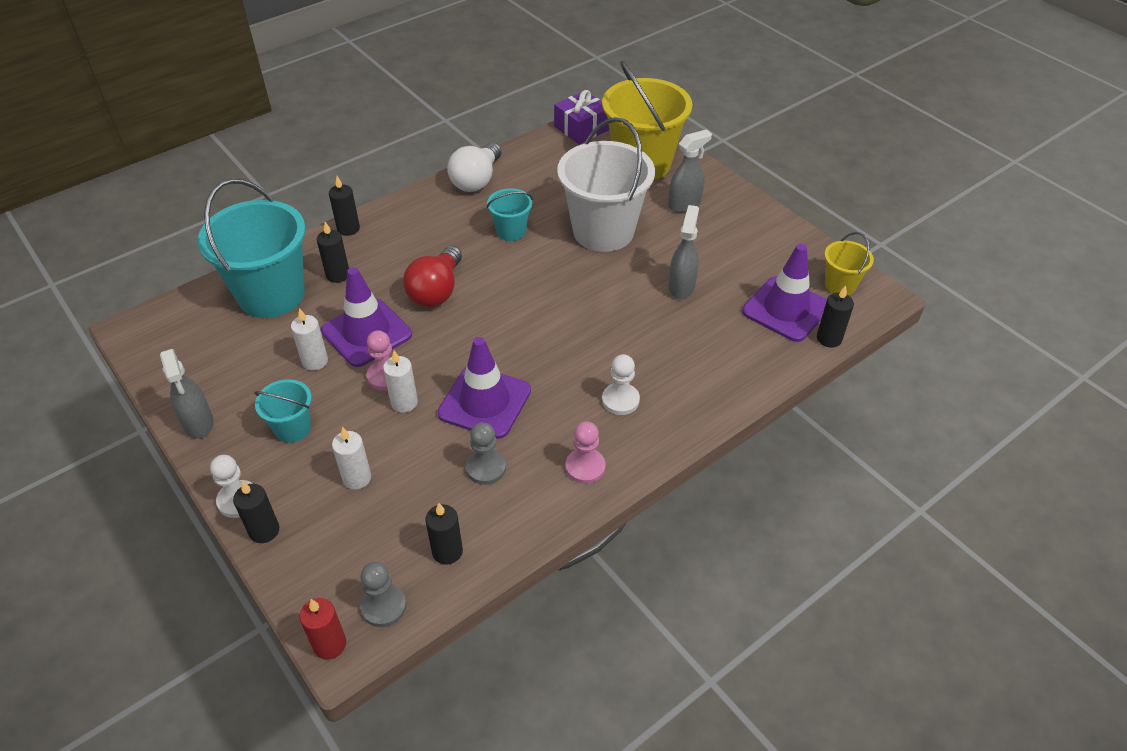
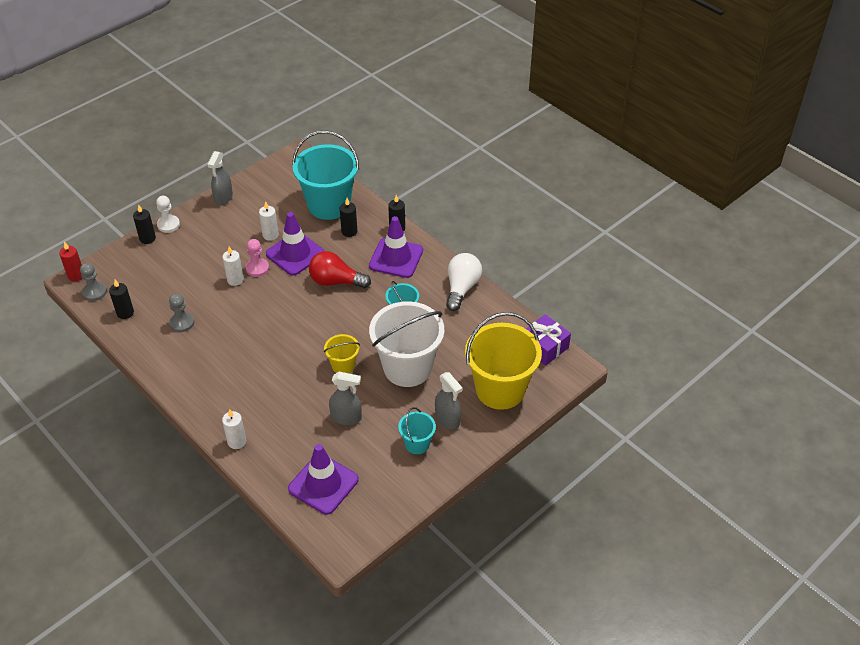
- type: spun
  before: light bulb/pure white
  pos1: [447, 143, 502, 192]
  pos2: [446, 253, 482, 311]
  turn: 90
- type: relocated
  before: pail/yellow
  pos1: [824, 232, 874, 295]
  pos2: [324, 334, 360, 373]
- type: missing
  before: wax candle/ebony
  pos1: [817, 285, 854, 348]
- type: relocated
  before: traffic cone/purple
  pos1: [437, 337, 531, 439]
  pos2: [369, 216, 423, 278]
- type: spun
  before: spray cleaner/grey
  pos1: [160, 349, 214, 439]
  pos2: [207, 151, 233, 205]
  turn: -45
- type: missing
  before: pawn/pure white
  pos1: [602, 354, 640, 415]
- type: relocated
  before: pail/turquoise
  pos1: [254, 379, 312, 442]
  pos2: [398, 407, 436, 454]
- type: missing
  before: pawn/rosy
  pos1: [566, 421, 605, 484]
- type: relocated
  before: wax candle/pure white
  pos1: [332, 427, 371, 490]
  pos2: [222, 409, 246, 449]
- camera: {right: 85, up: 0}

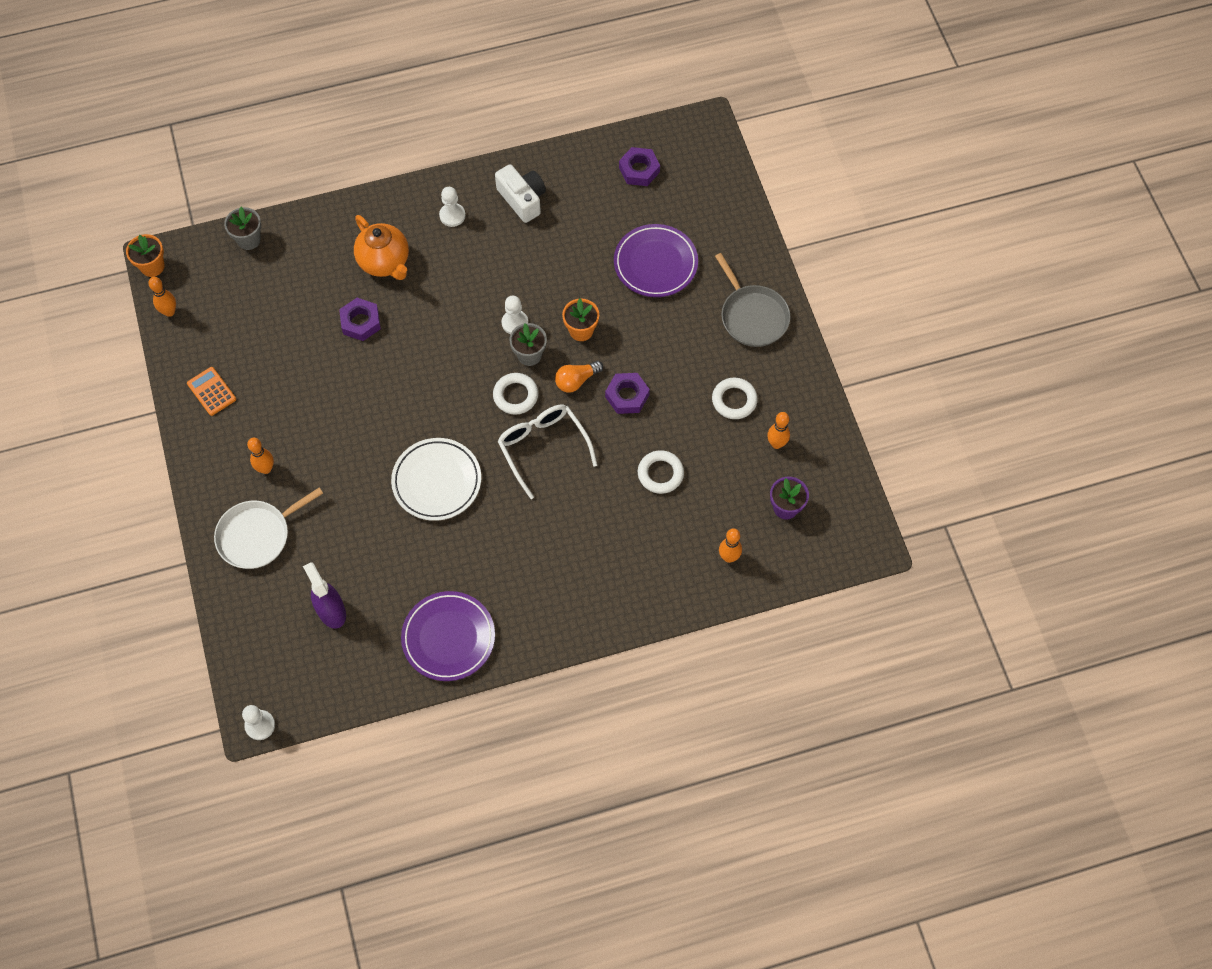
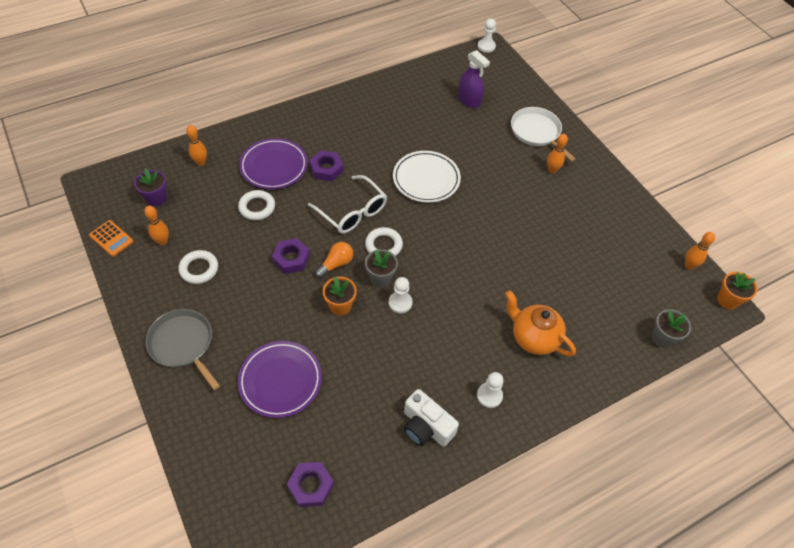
- type: relocated
  before: nut/purple
  pos1: [339, 298, 381, 341]
  pos2: [309, 151, 343, 181]
- type: relocated
  before: calculator/orange
  pos1: [187, 367, 236, 416]
  pos2: [89, 220, 134, 257]
- type: spun
  before: pan/pure white
  pos1: [214, 487, 323, 569]
  pos2: [511, 107, 576, 162]
  turn: -75
- type: relocated
  before: dinner plate/purple
  pos1: [401, 591, 495, 681]
  pos2: [239, 138, 308, 189]
- camera: {right: 165, up: -10}

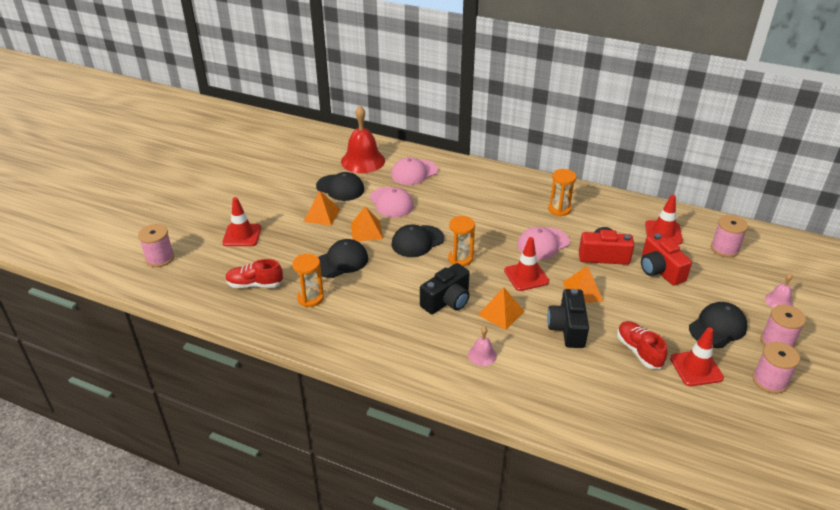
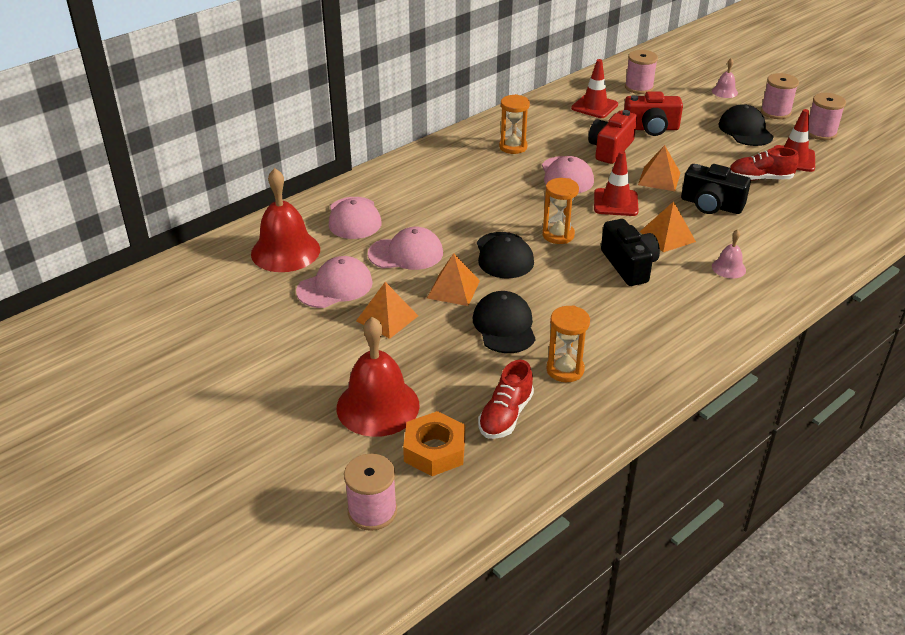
- type: colour
  before: baseball cap/ebony
  after: baseball cap/rosy
  pos1: [316, 172, 364, 201]
  pos2: [296, 256, 373, 308]
- type: exchanged
  before: traffic cone/red
  after: school bell/red
  pos1: [222, 197, 261, 246]
  pos2: [336, 317, 420, 437]
- type: appeared
  after: nut/orange
  pos2: [403, 411, 465, 476]
- camera: {right: -65, up: 0}

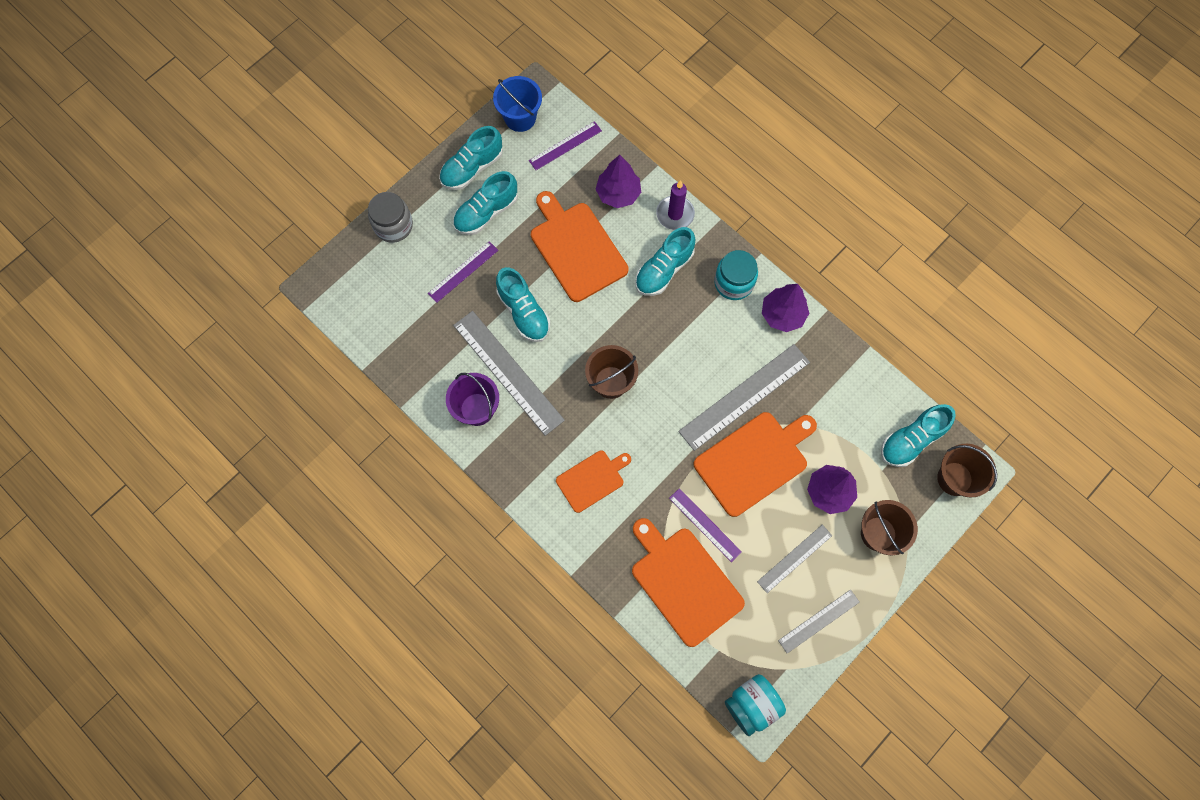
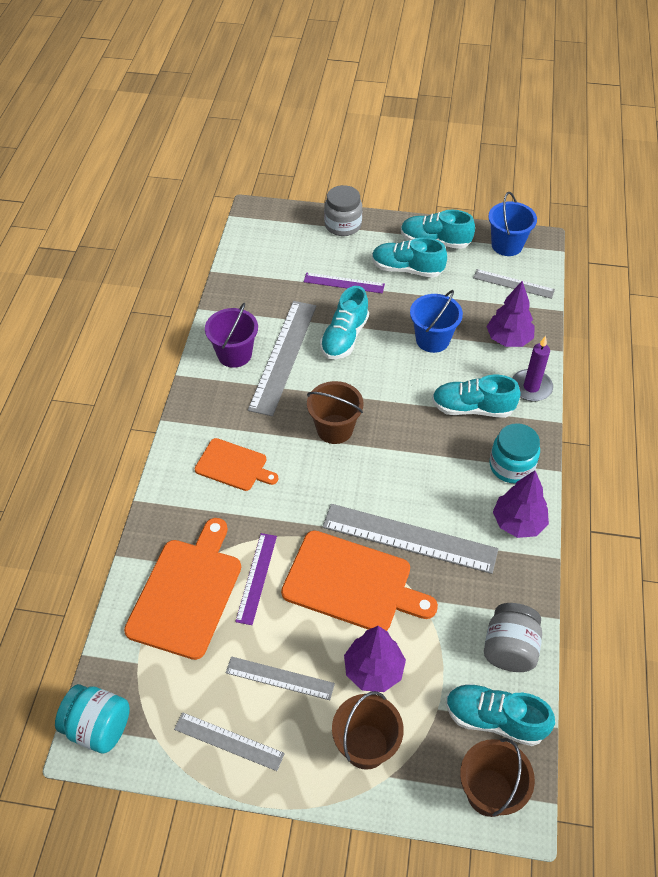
- type: colour
  before: ruler/purple
  after: ruler/grey
  pos1: [529, 121, 602, 170]
  pos2: [473, 269, 555, 299]
- type: exchanged
  before: chopping board/orange
  after: pail/royal blue
  pos1: [531, 191, 628, 302]
  pos2: [410, 290, 463, 353]
- type: appeared
  after: preserve jar/grey
  pos2: [484, 603, 542, 672]
- camera: {right: 55, up: -20}

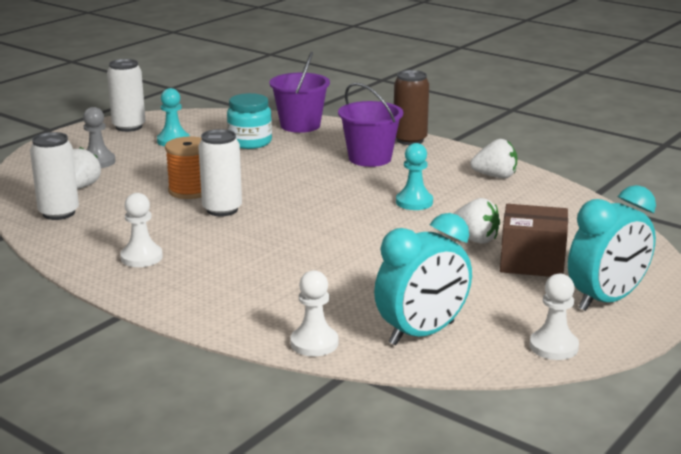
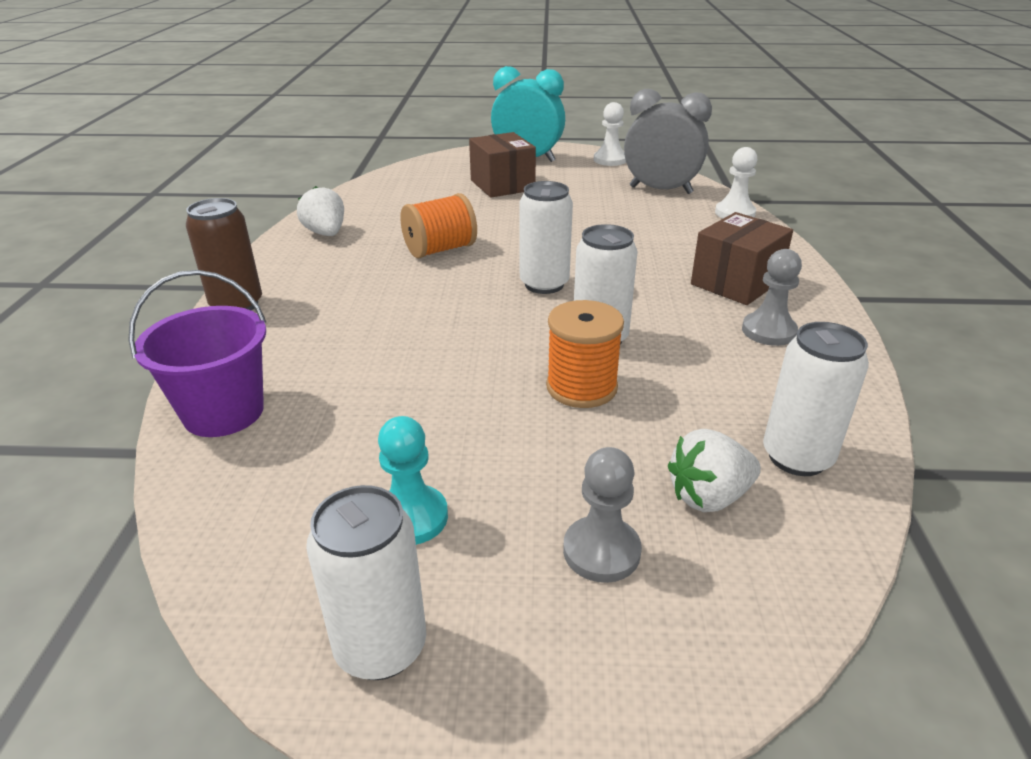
- type: missing
  before: pail/purple
  pos1: [338, 83, 403, 167]
- type: missing
  before: preserve jar/turquoise
  pos1: [227, 93, 272, 149]
- type: exchanged
  before: pawn/turquoise
  after: reel of thread/orange
  pos1: [396, 143, 433, 210]
  pos2: [400, 193, 477, 258]
- type: colour
  before: pawn/pure white
  after: pawn/grey
  pos1: [120, 193, 163, 267]
  pos2: [742, 249, 802, 346]
- type: missing
  before: toy strawberry/pure white
  pos1: [453, 198, 500, 244]
- type: colour
  before: alarm clock/turquoise
  after: alarm clock/grey
  pos1: [374, 213, 472, 345]
  pos2: [624, 89, 712, 194]
- type: appeared
  after: can/pure white
  pos2: [520, 181, 573, 294]
- type: appeared
  after: parcel/brown
  pos2: [691, 212, 793, 305]
- camera: {right: -125, up: 10}

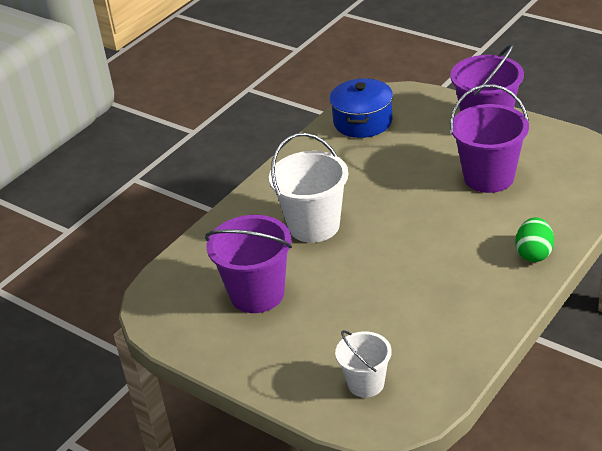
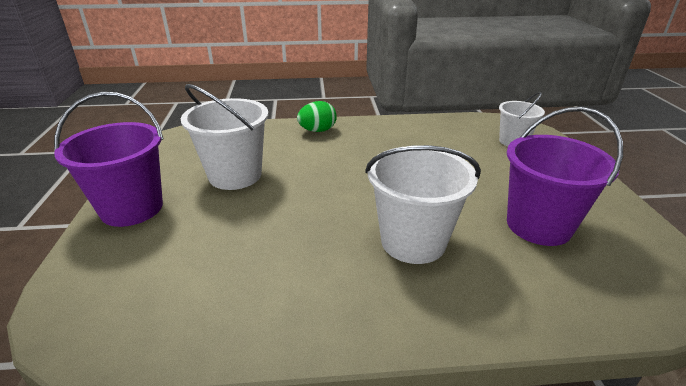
- type: missing
  before: stockpot/royal blue
  pos1: [329, 78, 393, 138]
- type: colour
  before: pail/purple
  after: pail/pure white
  pos1: [450, 84, 529, 193]
  pos2: [181, 84, 268, 190]
- camera: {right: -135, up: -5}

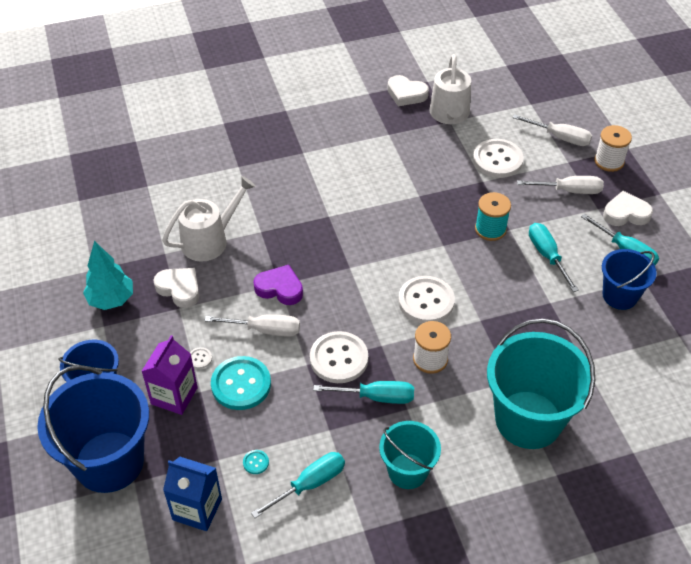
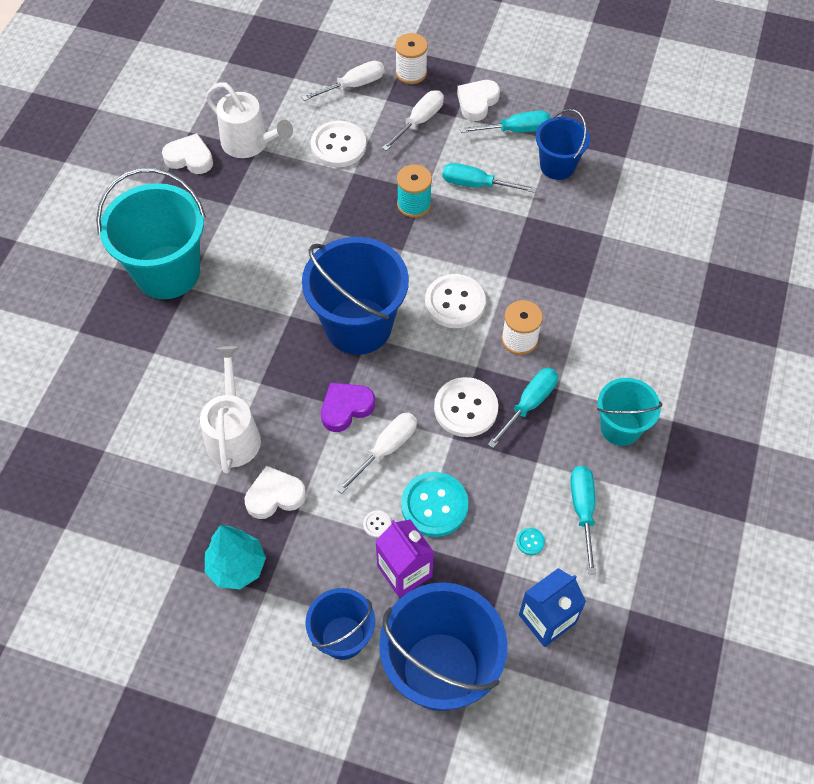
- type: spun
  before: heart shape/pure white
  pos1: [387, 75, 429, 106]
  pos2: [162, 133, 213, 174]
  turn: -135
- type: relocated
  before: pail/turquoise
  pos1: [487, 319, 595, 449]
  pos2: [96, 168, 206, 299]
- type: appeared
  after: pail/royal blue
  pos2: [302, 237, 409, 355]
- camera: {right: -55, up: 10}

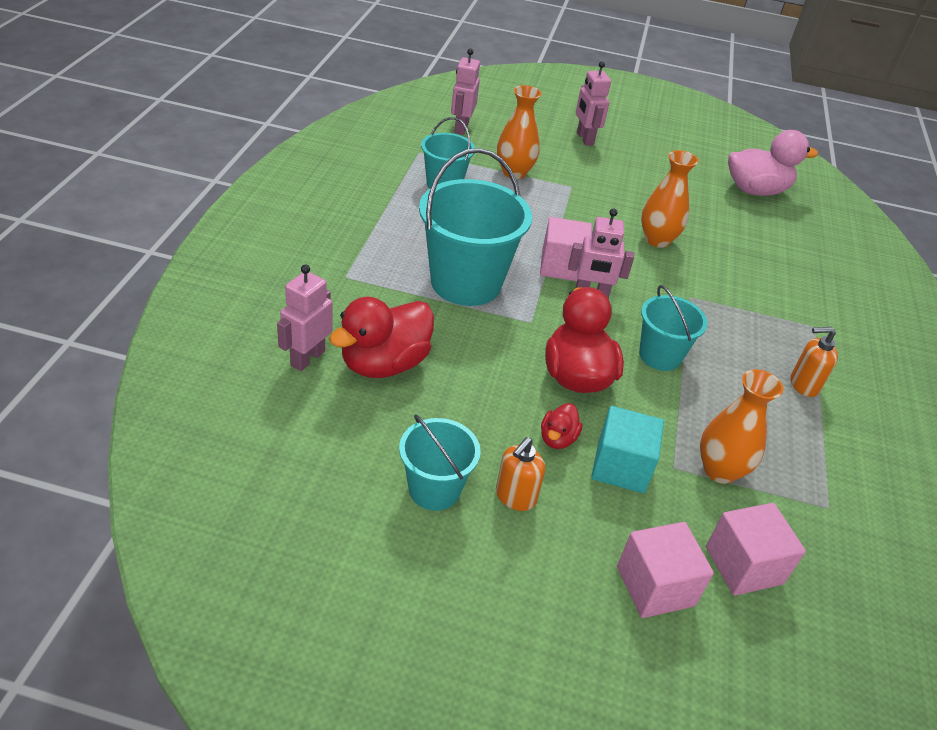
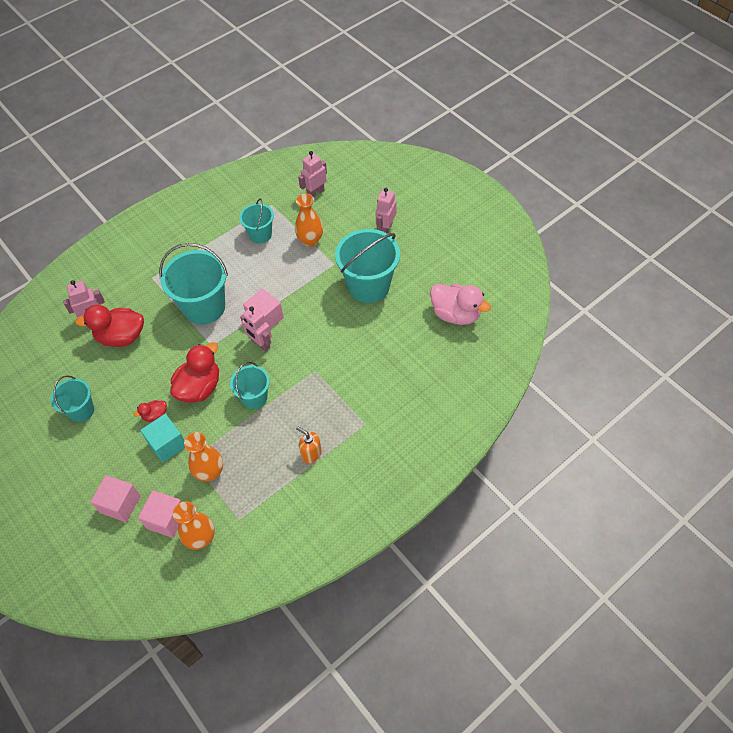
- type: relocated
  before: vase/orange
  pos1: [641, 150, 698, 248]
  pos2: [173, 501, 215, 550]
- type: missing
  before: soap dispenser/orange
  pos1: [496, 437, 545, 511]
- type: appeared
  after: pail/turquoise
  pos2: [335, 229, 400, 303]
- camera: {right: 45, up: 15}

